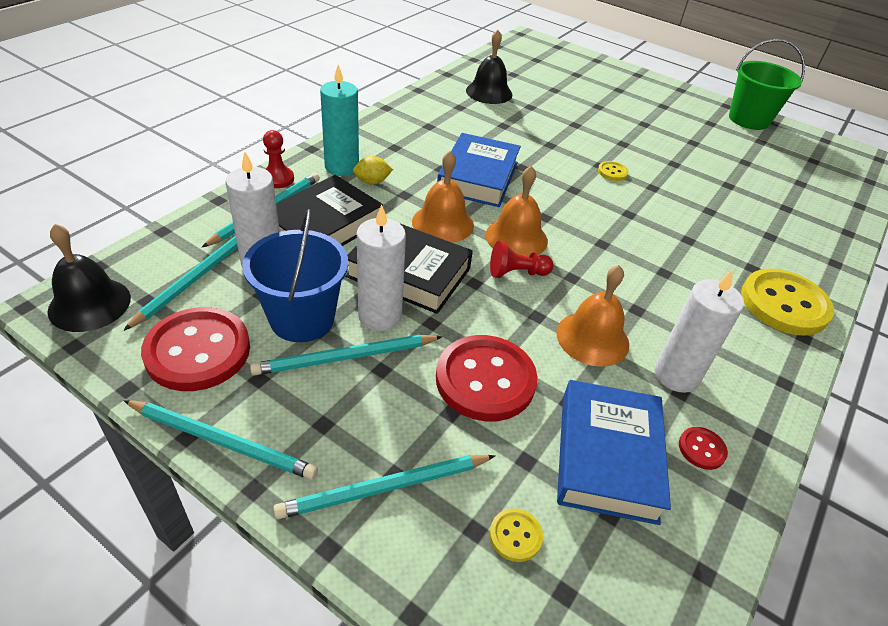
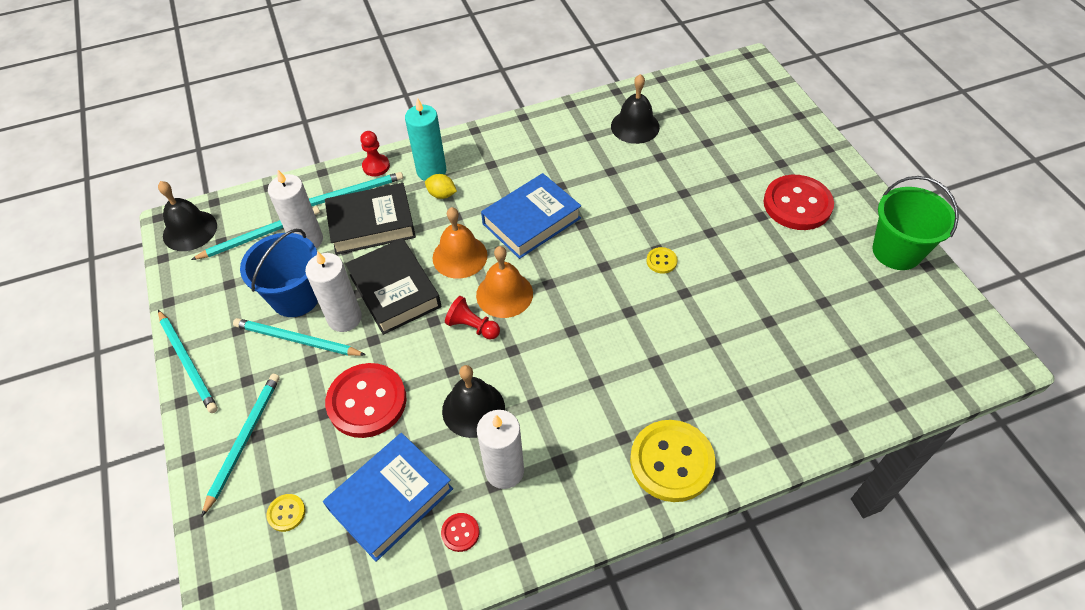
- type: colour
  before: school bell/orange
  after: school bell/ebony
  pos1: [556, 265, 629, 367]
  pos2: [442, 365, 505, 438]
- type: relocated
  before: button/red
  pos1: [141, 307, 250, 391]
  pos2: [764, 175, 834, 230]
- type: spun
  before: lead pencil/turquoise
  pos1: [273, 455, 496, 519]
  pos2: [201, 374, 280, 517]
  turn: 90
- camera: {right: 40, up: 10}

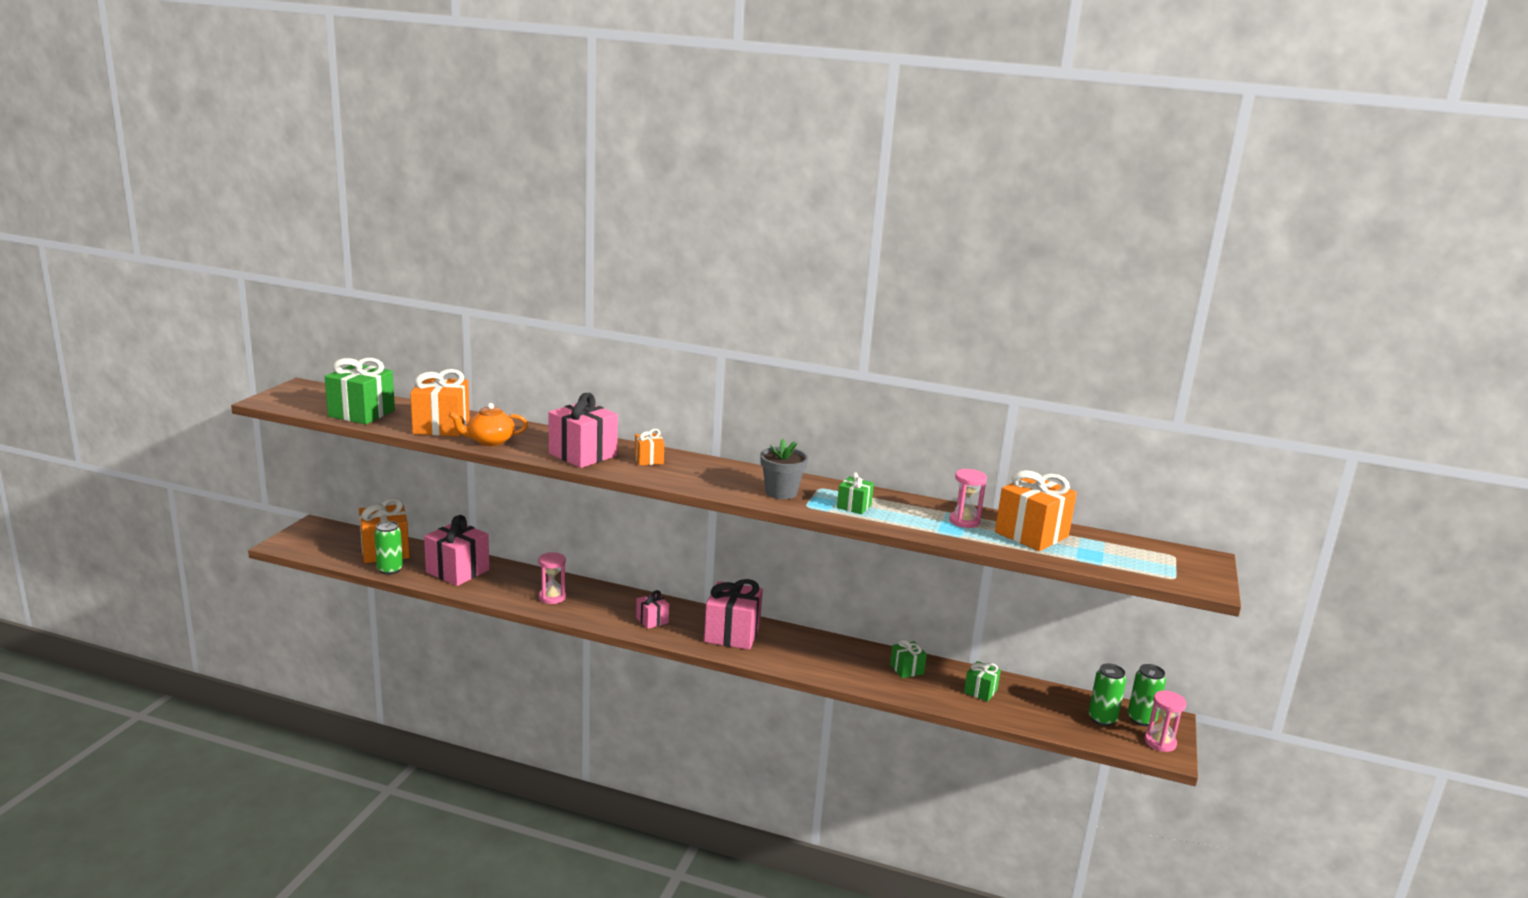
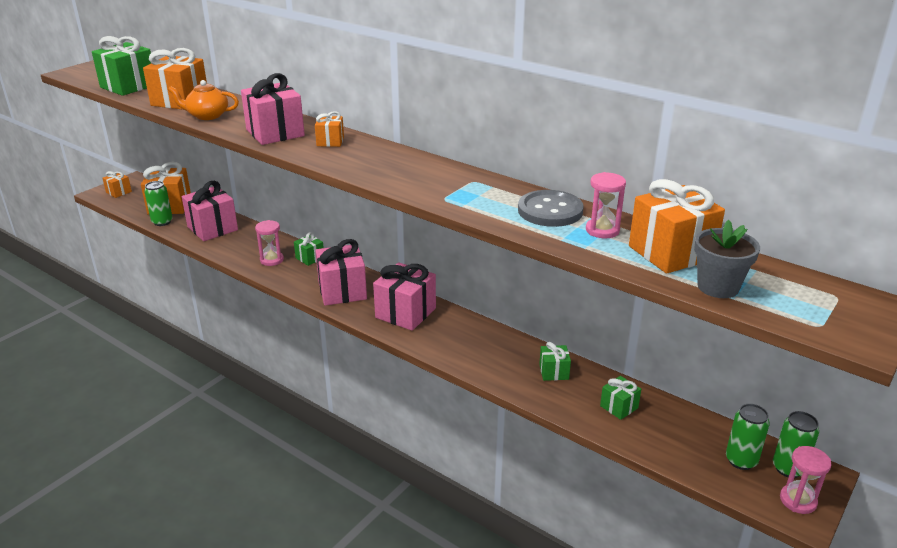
- type: relocated
  before: flower pot/grey
  pos1: [760, 439, 808, 499]
  pos2: [694, 220, 760, 298]
- type: relocated
  before: present/leaf-green
  pos1: [837, 472, 874, 514]
  pos2: [294, 232, 324, 266]
- type: size
  before: present/rosy
  pos1: [636, 590, 669, 629]
  pos2: [315, 239, 367, 306]
  scale: 1.93
- type: appeared
  after: present/orange
  pos2: [102, 171, 132, 198]
- type: appeared
  after: button/grey
  pos2: [518, 190, 584, 227]
- camera: {right: 20, up: 10}

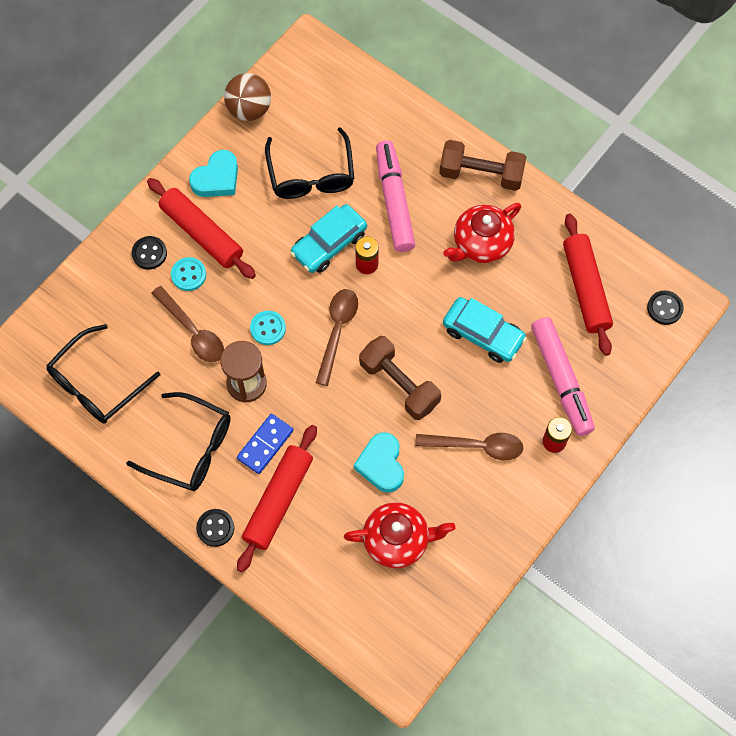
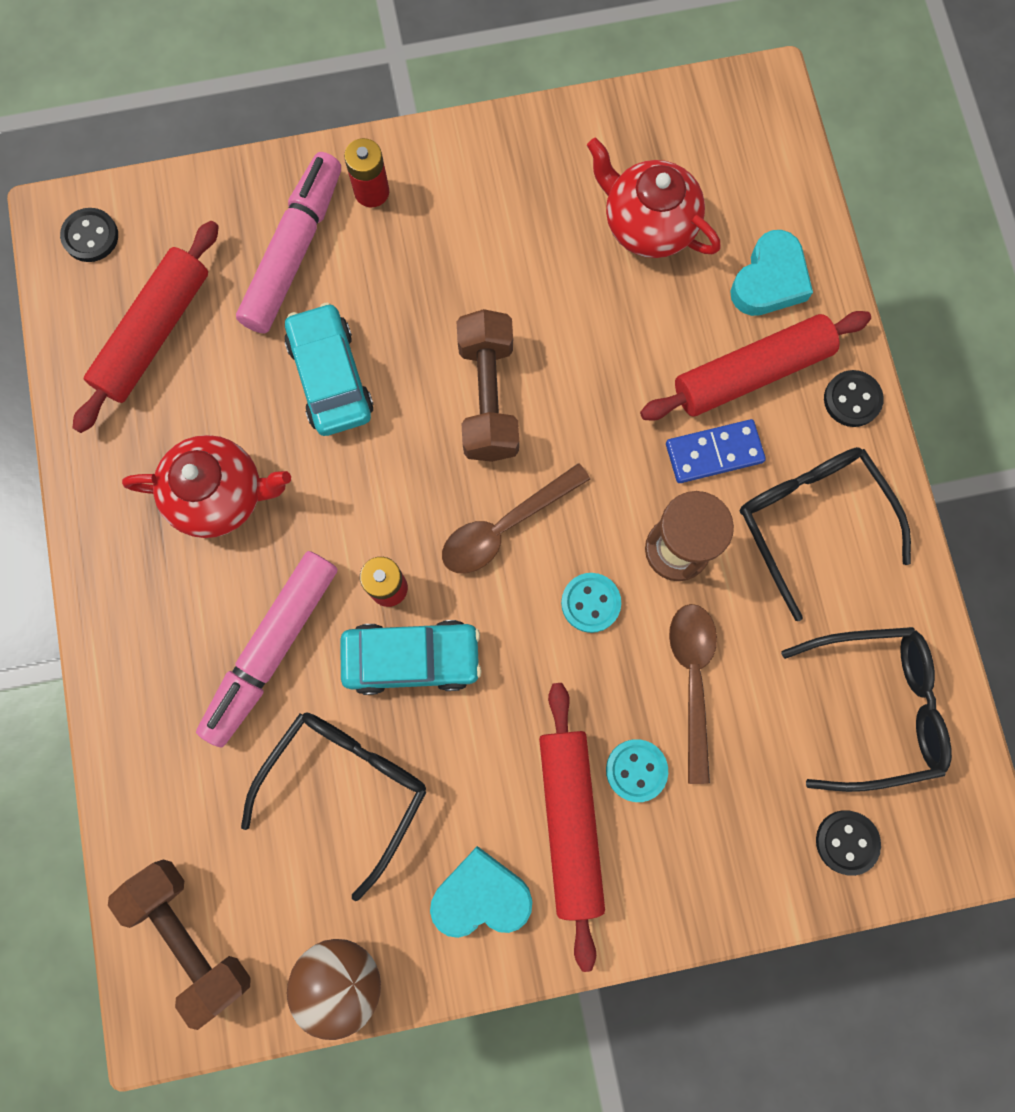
- type: relocated
  before: dumbbell/brown
  pos1: [439, 140, 526, 191]
  pos2: [108, 859, 251, 1030]
- type: relocated
  before: button/ebony
  pos1: [132, 236, 167, 269]
  pos2: [816, 810, 881, 876]
- type: relocated
  before: heart shape/turquoise
  pos1: [354, 432, 404, 493]
  pos2: [730, 230, 813, 316]
- type: missing
  before: spoon/brown
  pos1: [415, 433, 523, 460]
- camera: {right: -140, up: 10}

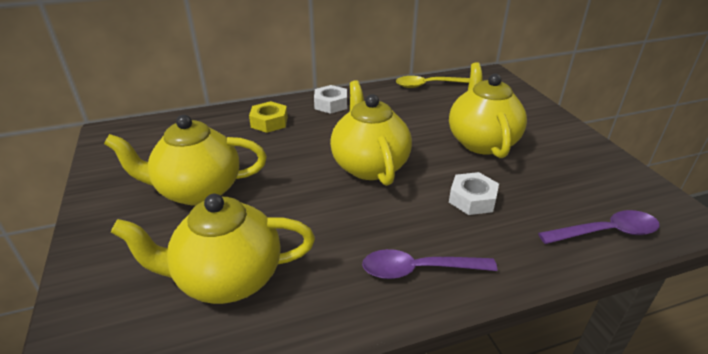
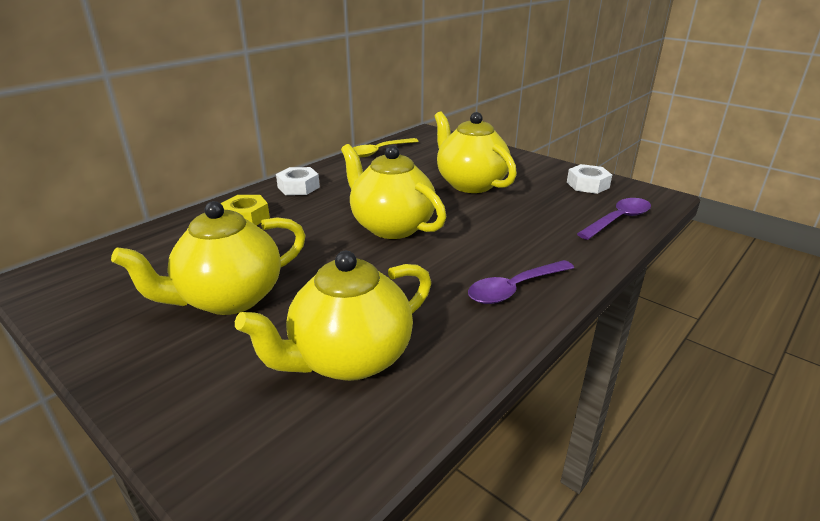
- type: relocated
  before: nut/pure white
  pos1: [449, 172, 499, 215]
  pos2: [567, 164, 612, 194]
- camera: {right: -30, up: -5}

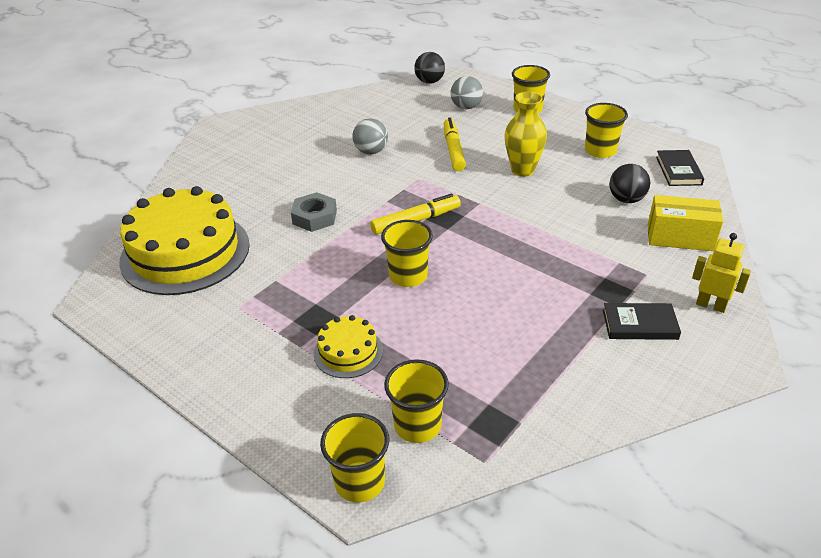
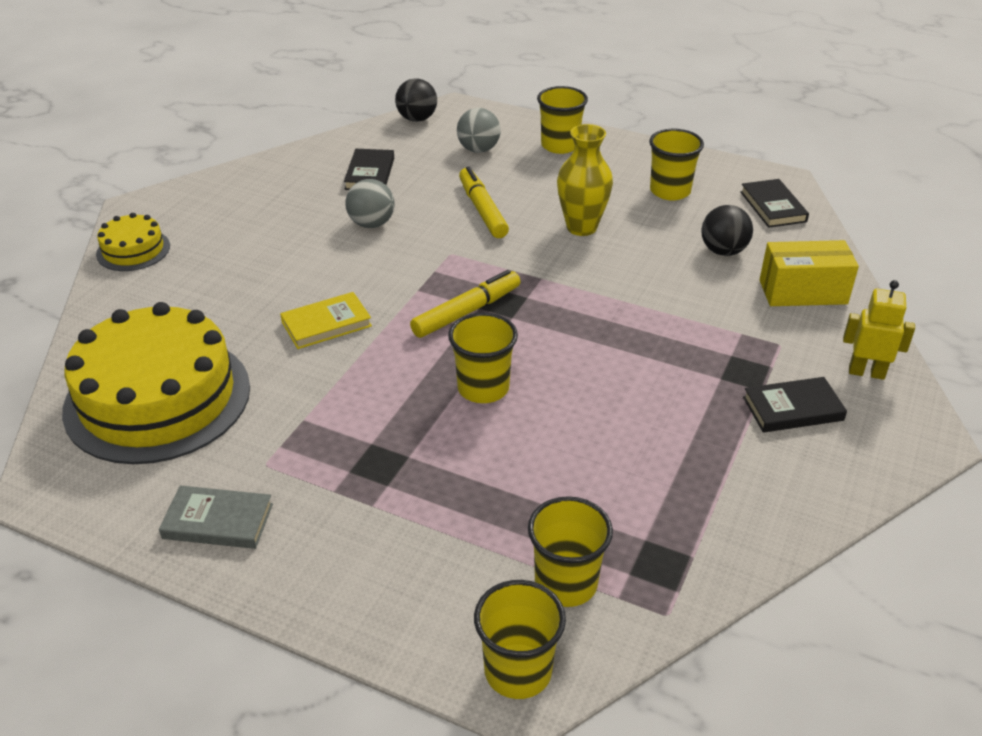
- type: exchanged
  before: nut/grey
  after: book/yellow
  pos1: [291, 192, 337, 232]
  pos2: [280, 292, 372, 349]
- type: relocated
  before: gateau/yellow
  pos1: [313, 315, 383, 378]
  pos2: [96, 213, 170, 271]
- type: appeared
  after: book/ebony
  pos2: [344, 149, 394, 190]
- type: appeared
  after: book/grey
  pos2: [159, 485, 273, 549]
- camera: {right: -15, up: 0}

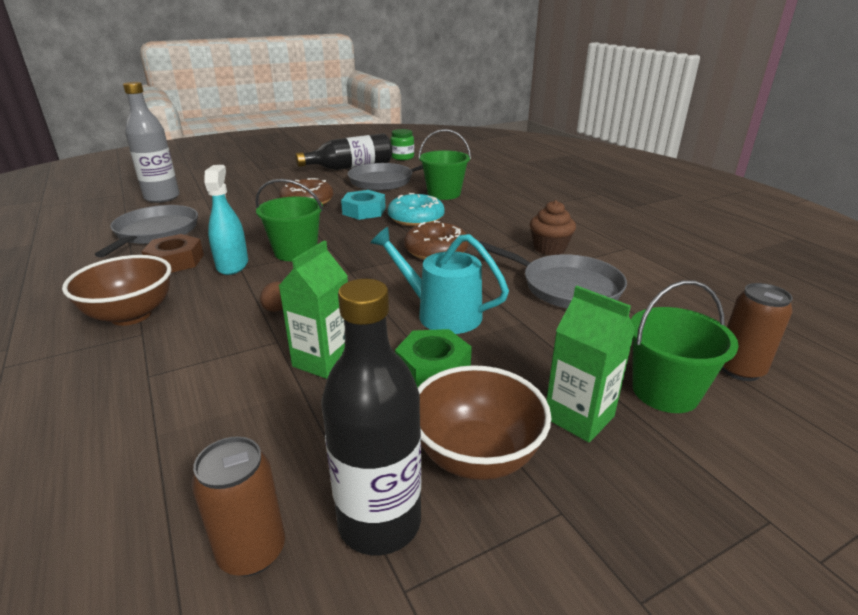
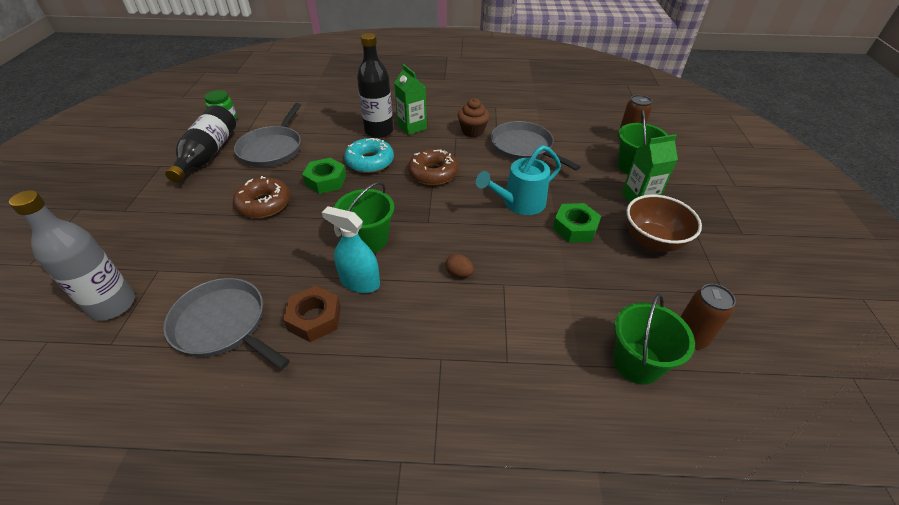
- type: relocated
  before: pail/leaf-green
  pos1: [418, 129, 471, 200]
  pos2: [613, 294, 695, 385]
- type: colour
  before: nut/turquoise
  after: nut/leaf-green
  pos1: [341, 190, 386, 220]
  pos2: [302, 158, 347, 194]
- type: relocated
  before: juice carton/leaf-green
  pos1: [279, 241, 348, 379]
  pos2: [394, 64, 427, 135]
- type: spun
  before: pan/grey
  pos1: [479, 241, 627, 308]
  pos2: [490, 121, 581, 170]
  turn: -105
- type: missing
  before: deep dish/brown
  pos1: [62, 255, 172, 326]
- type: relocated
  before: drink bottle/ebony
  pos1: [321, 279, 421, 555]
  pos2: [357, 33, 393, 138]
- camera: {right: -60, up: 15}

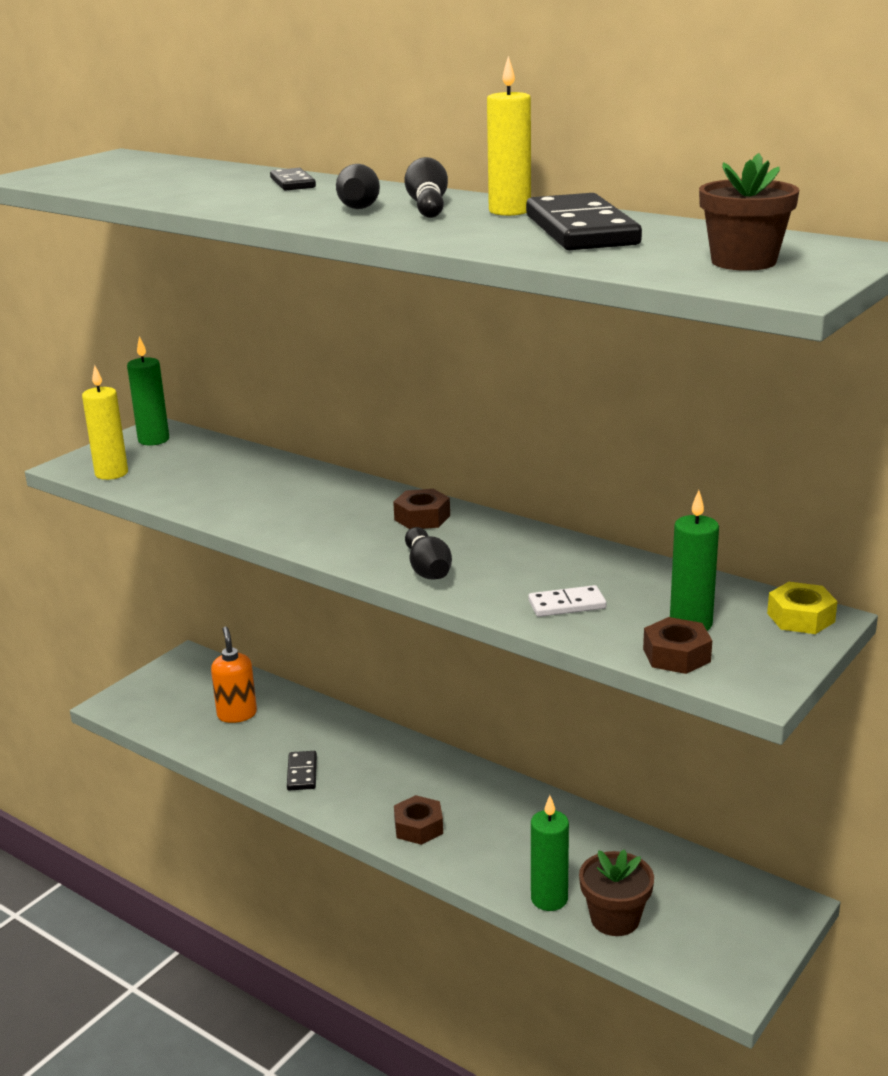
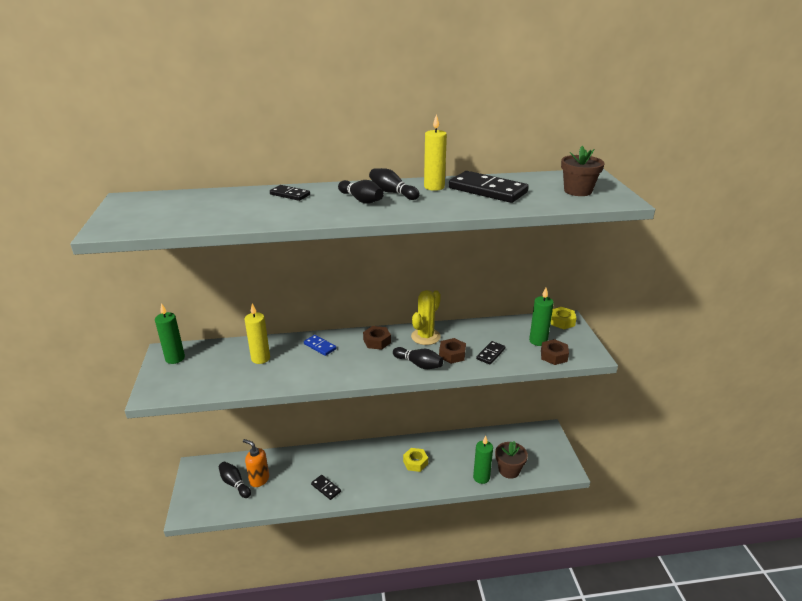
- type: relocated
  before: wax candle/yellow
  pos1: [82, 365, 128, 480]
  pos2: [245, 303, 270, 364]
- type: colour
  before: domino piece/pure white
  after: domino piece/ebony
  pos1: [528, 585, 607, 617]
  pos2: [476, 341, 505, 365]
- type: relocated
  before: nut/brown
  pos1: [394, 795, 443, 845]
  pos2: [439, 338, 466, 364]
- type: appeared
  after: saguaro cactus/yellow
  pos2: [411, 290, 441, 345]
- type: appeared
  after: domino piece/royal blue
  pos2: [304, 335, 337, 356]
- type: appeared
  after: nut/yellow
  pos2: [403, 448, 428, 472]
- type: appeared
  after: tenpin/ebony
  pos2: [219, 462, 251, 498]
- camera: {right: -45, up: 5}

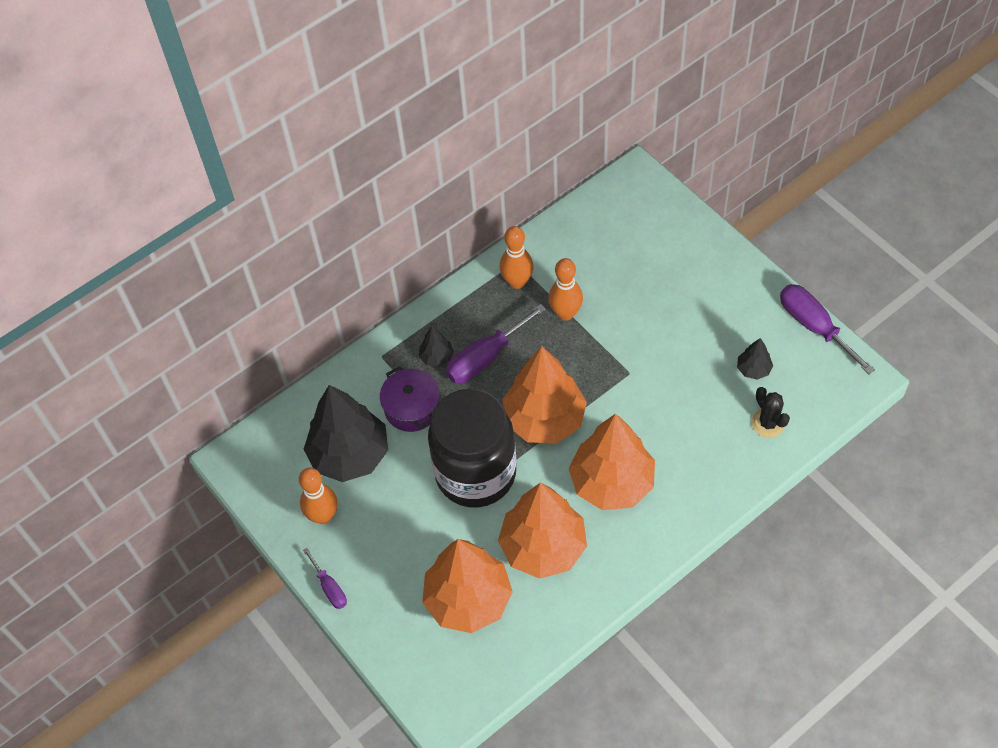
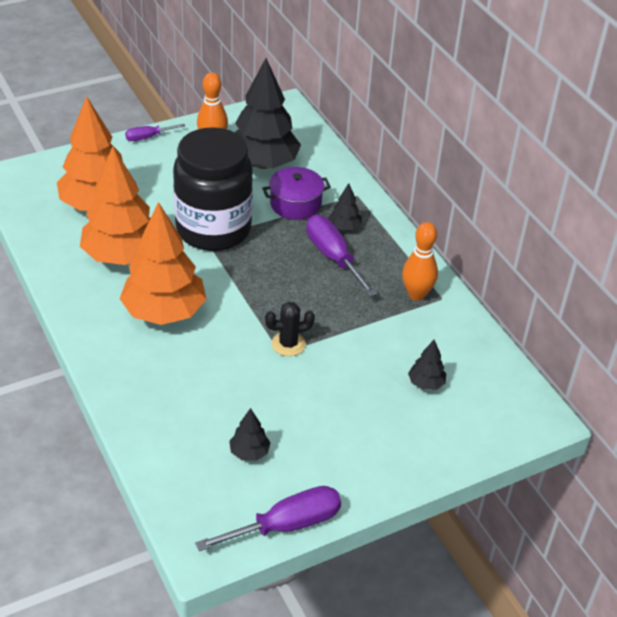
- type: missing
  before: tenpin/orange
  pos1: [548, 258, 583, 320]
- type: missing
  before: tree/orange
  pos1: [502, 347, 587, 443]
- type: relocated
  before: saguaro cactus/ebony
  pos1: [752, 387, 790, 438]
  pos2: [265, 302, 315, 356]
- type: appeared
  after: tree/ebony
  pos2: [408, 340, 446, 390]
- camera: {right: 95, up: -15}

